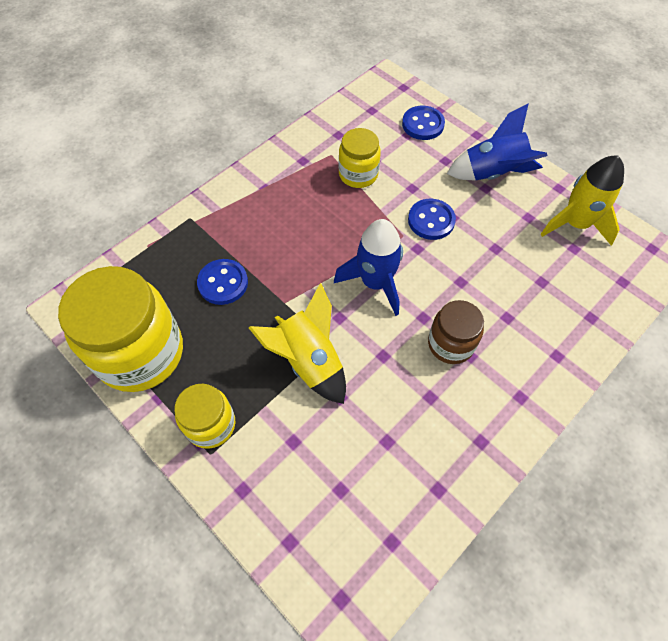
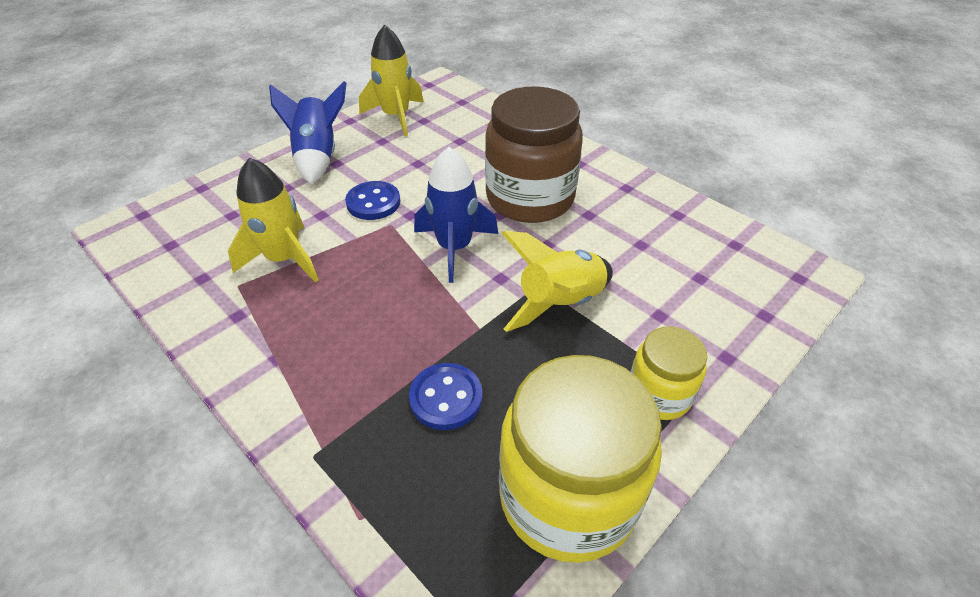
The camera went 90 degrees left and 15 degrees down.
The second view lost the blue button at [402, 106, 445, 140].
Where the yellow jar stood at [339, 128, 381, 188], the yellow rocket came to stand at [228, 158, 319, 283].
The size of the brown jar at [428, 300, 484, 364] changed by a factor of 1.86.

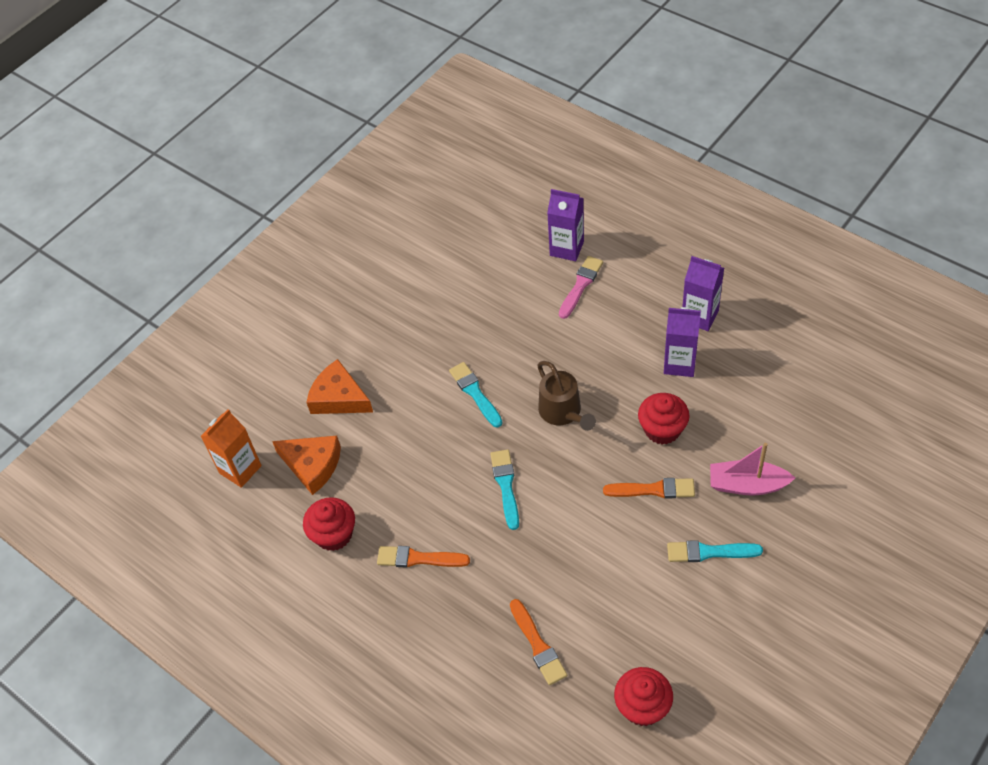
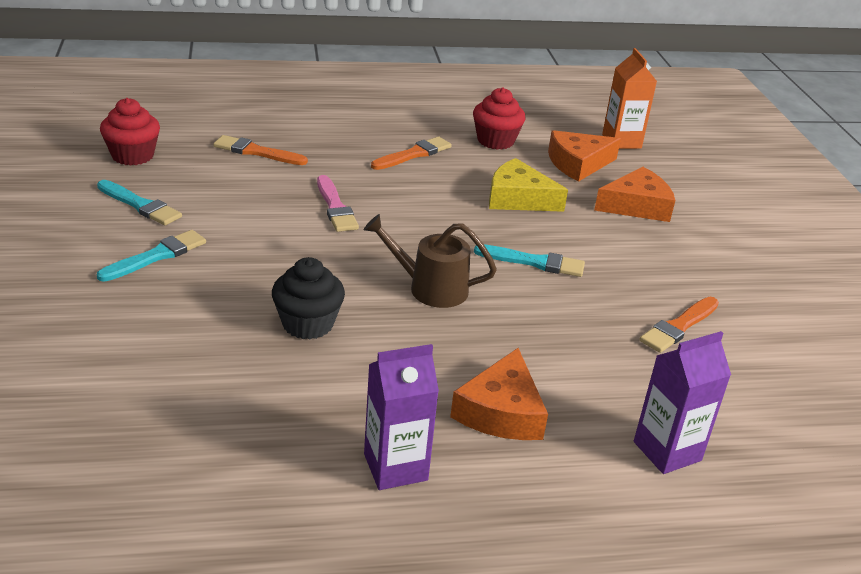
The camera went 125 degrees right and 20 degrees down.
The pink brush ended up elsewhere, having gone from [559, 256, 603, 319] to [317, 175, 359, 232].
The second view lost the purple carton at [664, 307, 701, 377].
What was the red cupcake at [638, 393, 689, 445] turned into the black cupcake at [272, 257, 345, 339].
The second view lost the pink boat at [710, 443, 795, 496].
The turquoise brush ended up elsewhere, having gone from [490, 449, 519, 530] to [97, 180, 182, 225].
The orange brush ended up elsewhere, having gone from [603, 478, 695, 499] to [639, 297, 719, 353].
The second view gained the yellow cheese at [489, 158, 568, 212].
The second view gained the orange cheese at [450, 348, 548, 440].

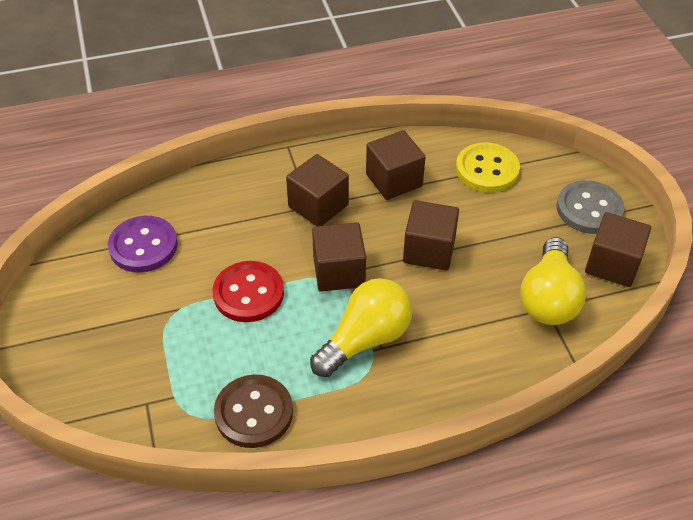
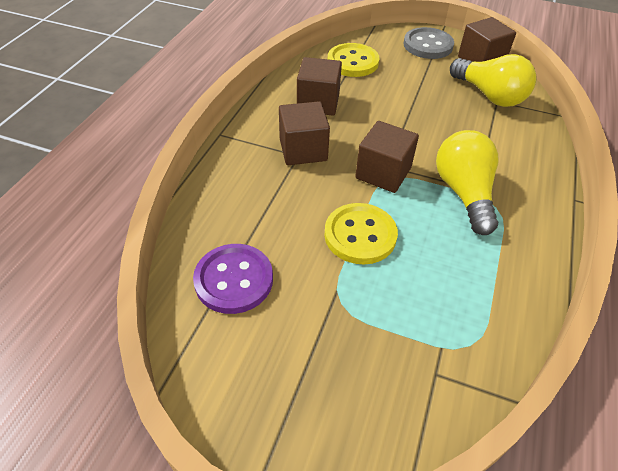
The camera went 55 degrees left and 0 degrees up.
The second view lost the brown cube at [403, 200, 459, 270].
What was the red button at [213, 261, 284, 322] turned into the yellow button at [324, 203, 398, 265].
The second view lost the brown button at [214, 375, 293, 448].

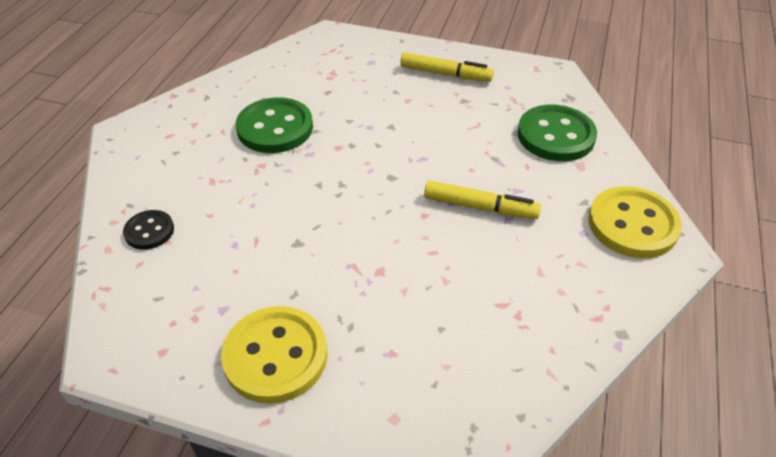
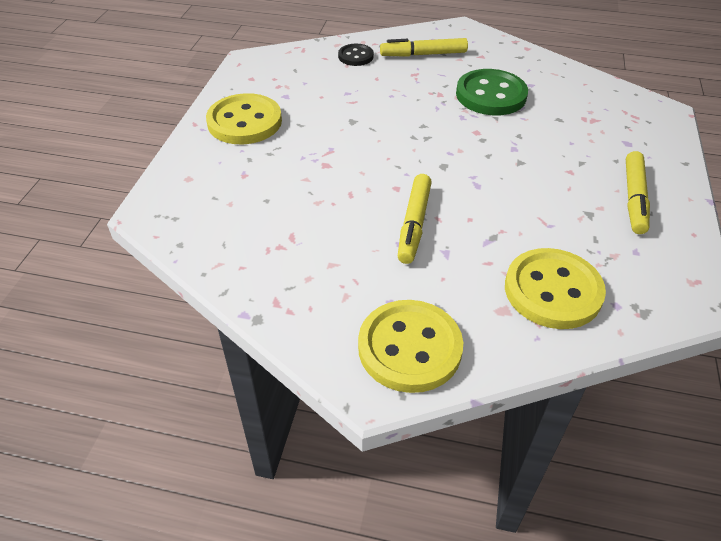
The camera went 85 degrees right and 0 degrees up.
What was the green button at [517, 105, 597, 161] turned into the yellow button at [505, 248, 606, 329].
The second view gained the yellow marker at [380, 38, 468, 57].

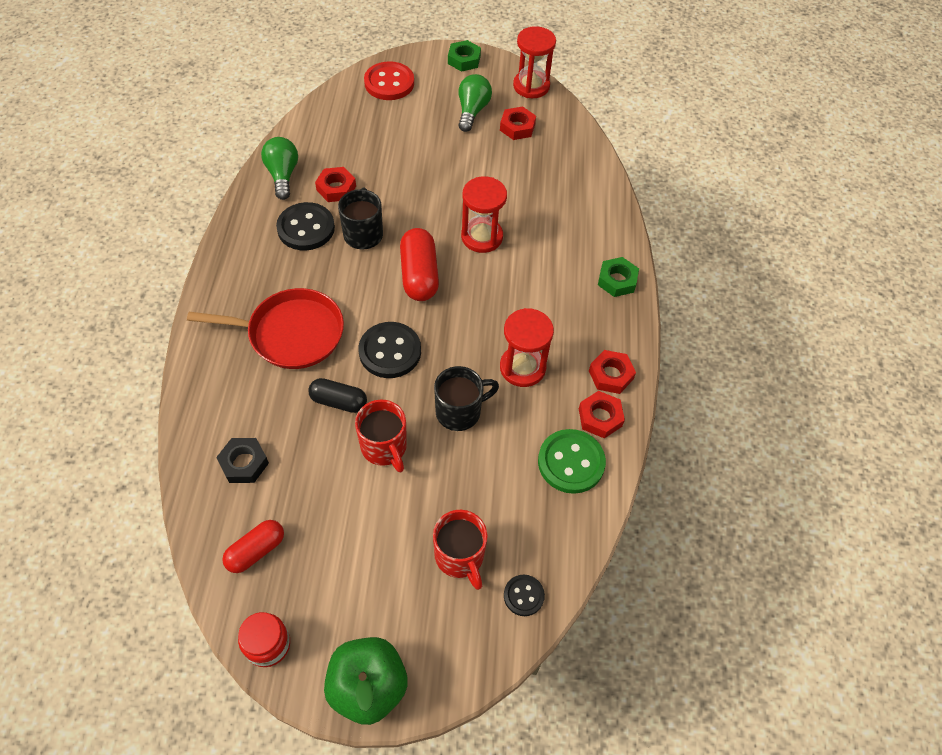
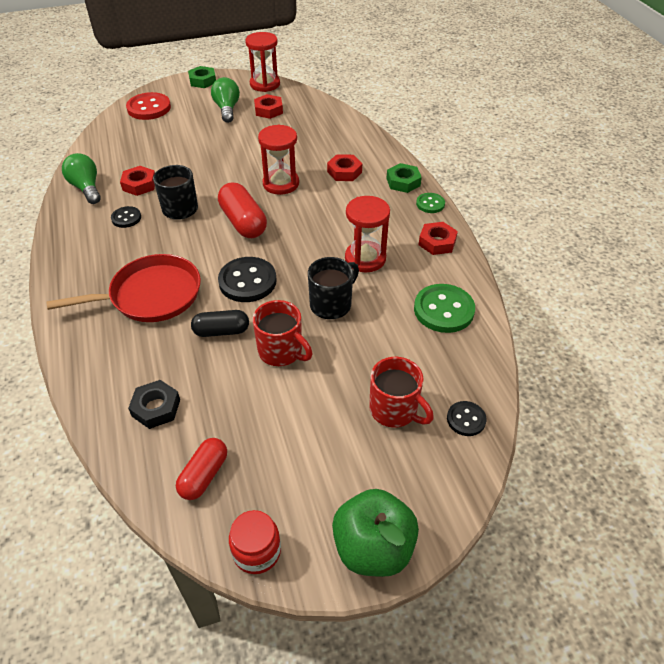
The camera went 20 degrees left and 10 degrees down.
The size of the black button at [276, 202, 335, 250] changed by a factor of 0.56.
The red nut ended up elsewhere, having gone from [579, 391, 625, 438] to [327, 154, 362, 181].
The second view gained the green button at [416, 193, 445, 213].

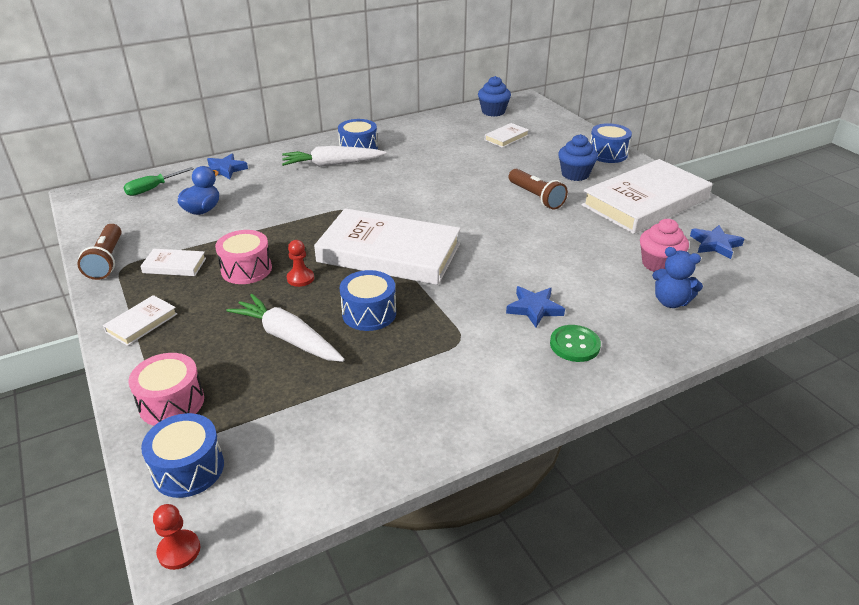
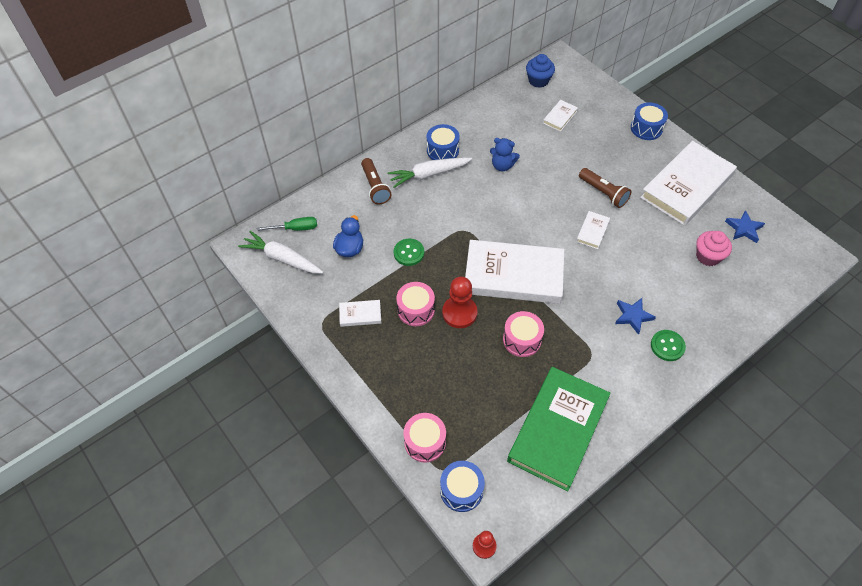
The camera went 10 degrees left and 20 degrees up.
The second view lost the blue cupcake at [558, 134, 598, 181].
The second view lost the blue star at [207, 154, 248, 179].
The green screwdriver at [123, 167, 194, 196] ended up facing another way, 135 degrees counterclockwise from before.
The brown flashlight ended up elsewhere, having gone from [77, 224, 121, 280] to [361, 158, 392, 205].
The size of the red pawn at [287, 240, 314, 287] changed by a factor of 1.76.
The blue teddy bear ended up elsewhere, having gone from [652, 247, 703, 308] to [490, 138, 520, 171].
What was the blue drum at [340, 270, 396, 331] turned into the pink drum at [503, 311, 544, 357].
The white carrot ended up elsewhere, having gone from [226, 294, 345, 362] to [238, 231, 323, 274].
The white book ended up elsewhere, having gone from [103, 295, 177, 346] to [576, 211, 610, 249].
The second view gained the green button at [394, 239, 424, 266].
The second view gained the green book at [507, 367, 611, 491].

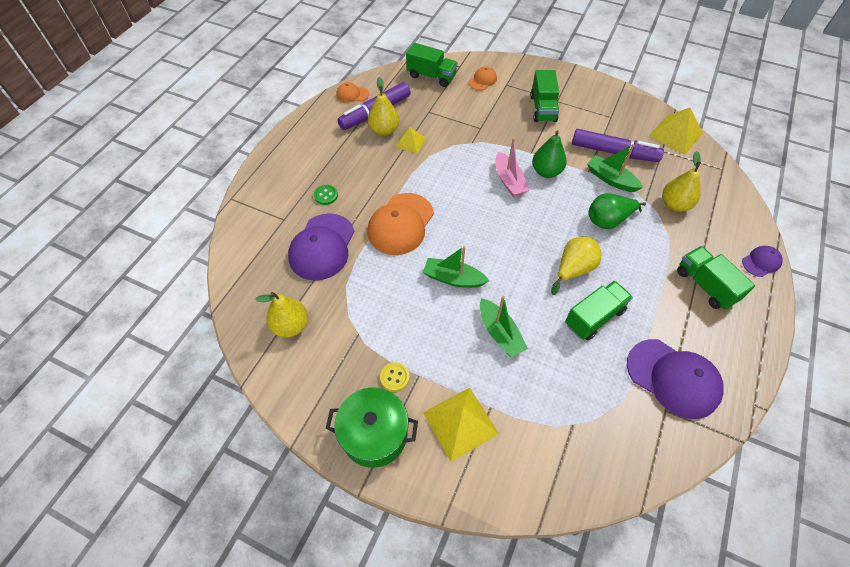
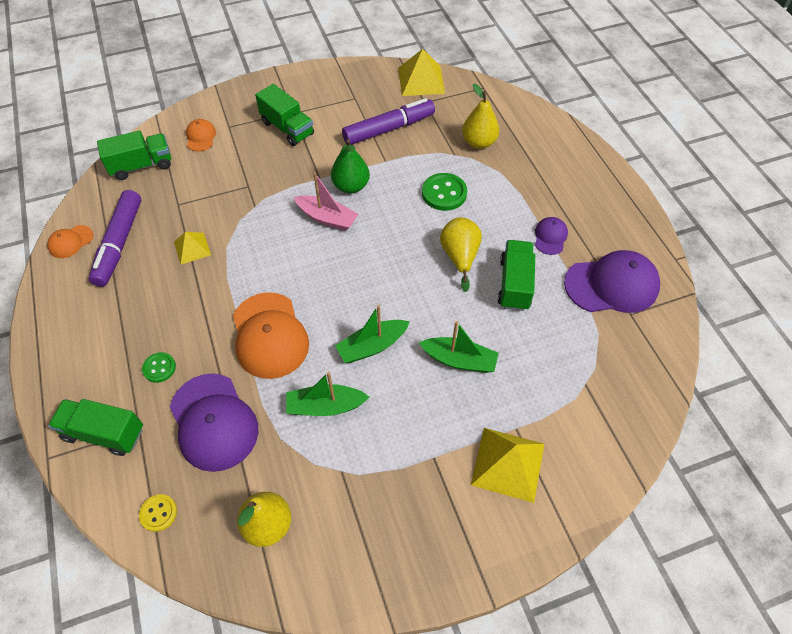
The camera went 45 degrees left and 0 degrees up.
The second view lost the yellow pear at [368, 77, 399, 136].
The green boat ended up elsewhere, having gone from [587, 144, 643, 192] to [286, 372, 369, 416].
Where the green pear stood at [589, 193, 646, 229], the green button came to stand at [422, 173, 467, 211].
The green truck ended up elsewhere, having gone from [677, 246, 755, 310] to [48, 399, 143, 456].
The purple cap ended up elsewhere, having gone from [742, 246, 783, 277] to [535, 217, 568, 255].
The yellow button ended up elsewhere, having gone from [380, 362, 409, 392] to [139, 494, 177, 532].
The second view lost the green pot at [326, 387, 418, 468].

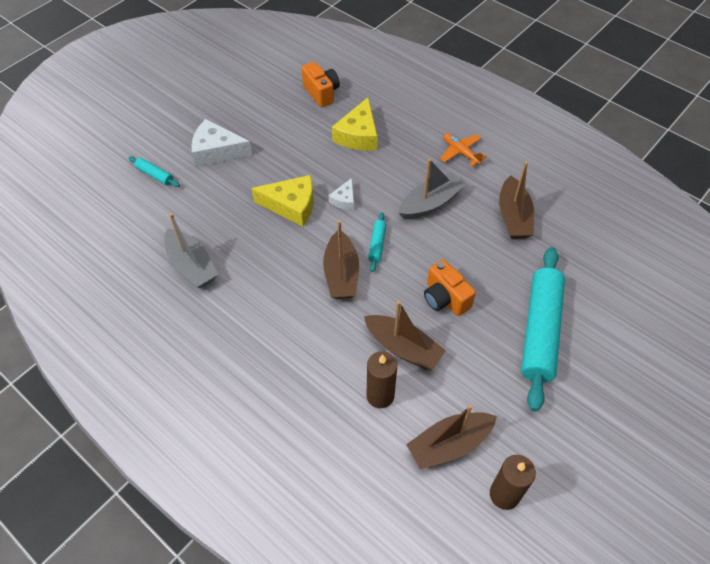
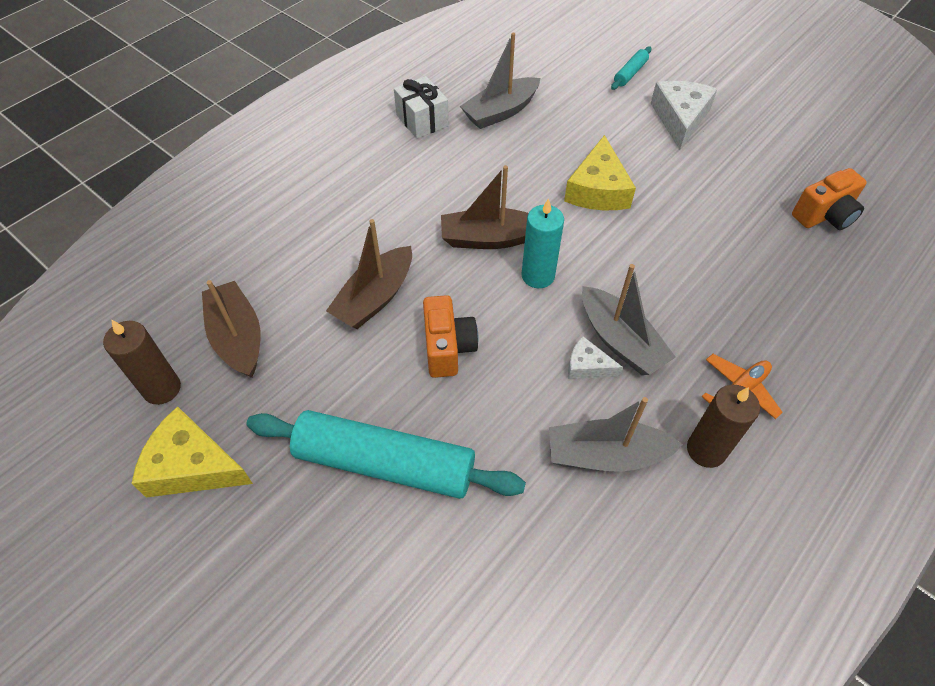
The camera went 90 degrees right and 0 degrees up.
The yellow cheese ended up elsewhere, having gone from [332, 98, 377, 151] to [131, 406, 253, 498].
What was the brown boat at [499, 161, 534, 239] turned into the grey boat at [549, 397, 683, 472].
The white cheese ended up elsewhere, having gone from [329, 178, 354, 210] to [568, 336, 623, 379].
Where the turquoise rolling pin stood at [368, 212, 386, 272], the turquoise candle came to stand at [521, 198, 564, 288].
The orange camera at [424, 259, 476, 316] ended up facing another way, 120 degrees clockwise from before.
The brown candle ended up elsewhere, having gone from [367, 351, 397, 408] to [687, 385, 760, 468].
The second view gained the white gift at [394, 76, 449, 139].

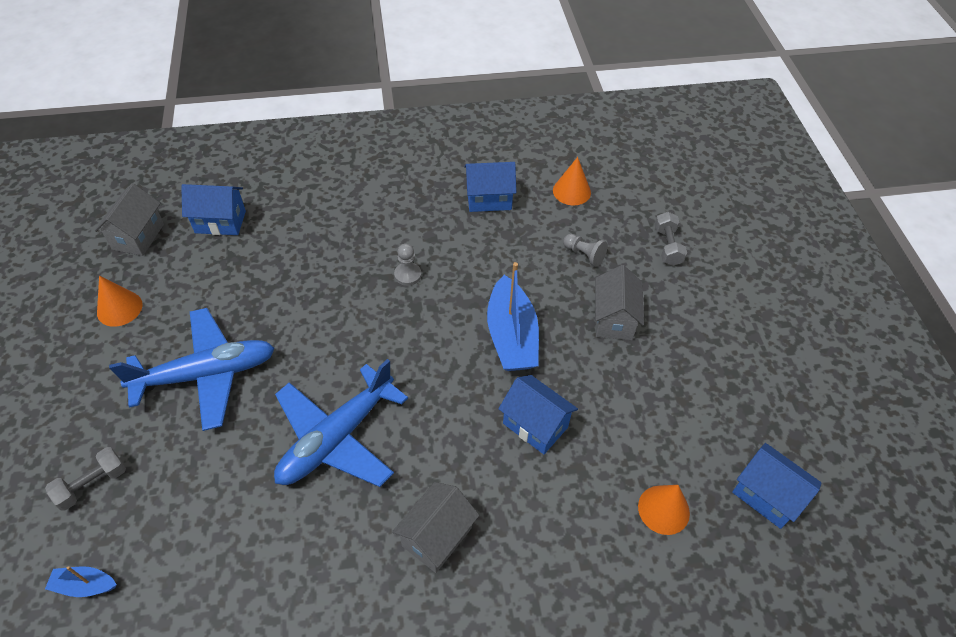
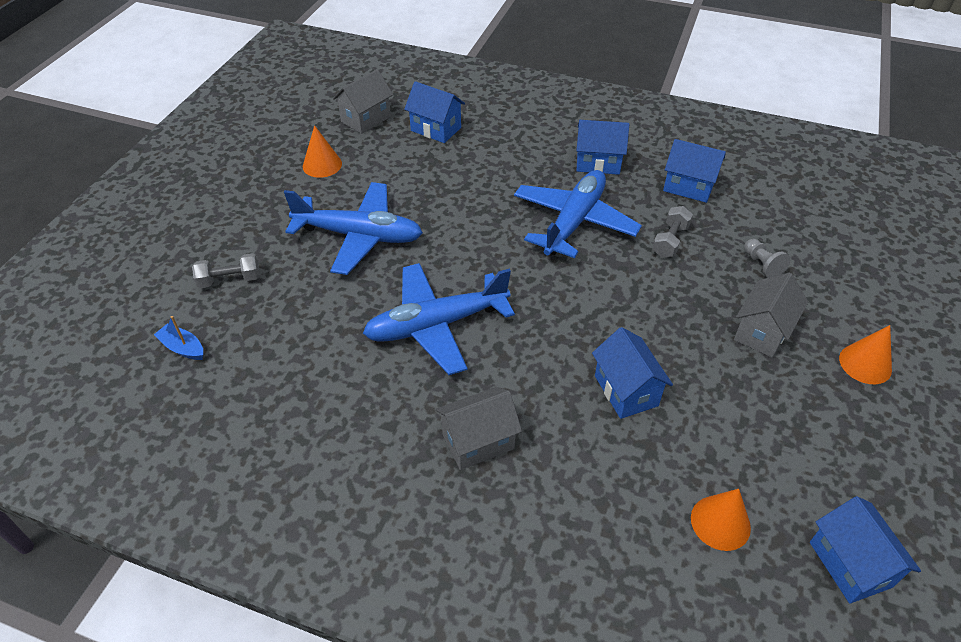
The camera went 30 degrees right and 5 degrees down.
The orange cone ended up elsewhere, having gone from [553, 157, 591, 205] to [839, 325, 892, 384].
The grey dumbbell ended up elsewhere, having gone from [654, 212, 687, 266] to [652, 206, 693, 258].
Where the grey pawn stood at [394, 244, 421, 286], the blue plane came to stand at [514, 170, 642, 258].
The second view lost the blue boat at [487, 262, 539, 371].
The second view gained the blue house at [576, 120, 629, 175].

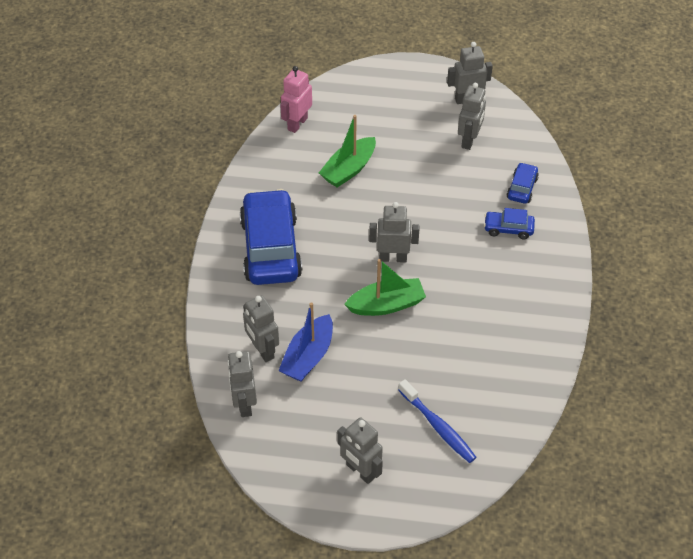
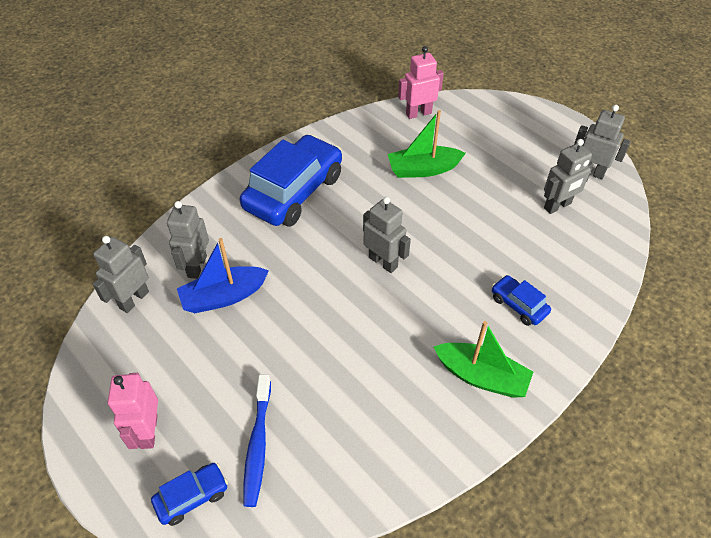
The camera went 40 degrees right and 0 degrees up.
The blue car ended up elsewhere, having gone from [507, 162, 539, 204] to [151, 463, 228, 526].
The green boat ended up elsewhere, having gone from [344, 259, 426, 316] to [434, 321, 533, 398].
What was the grey robot at [337, 417, 383, 484] turned into the pink robot at [108, 373, 158, 449].

